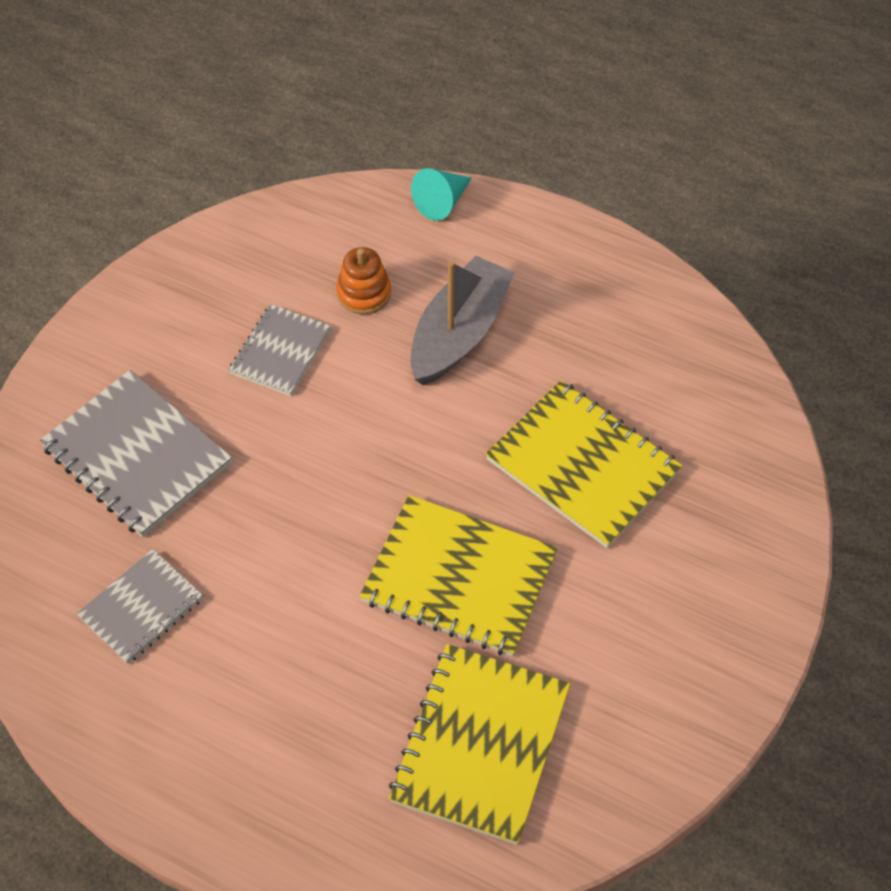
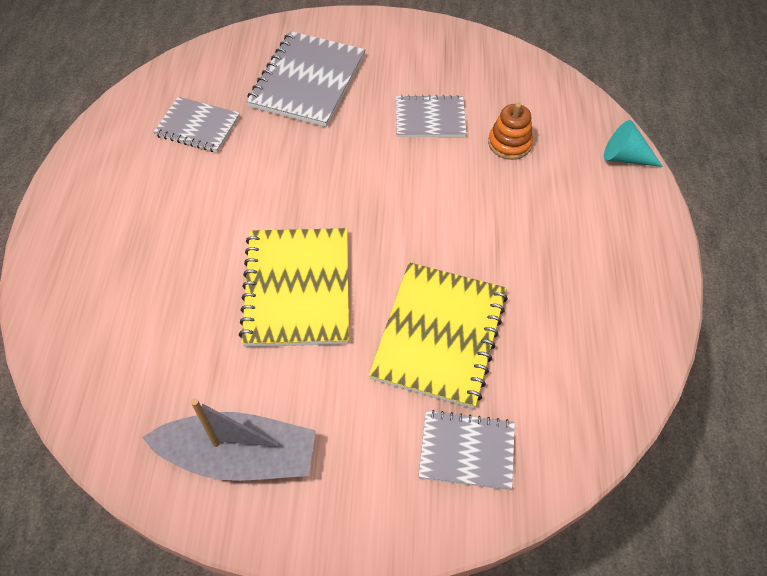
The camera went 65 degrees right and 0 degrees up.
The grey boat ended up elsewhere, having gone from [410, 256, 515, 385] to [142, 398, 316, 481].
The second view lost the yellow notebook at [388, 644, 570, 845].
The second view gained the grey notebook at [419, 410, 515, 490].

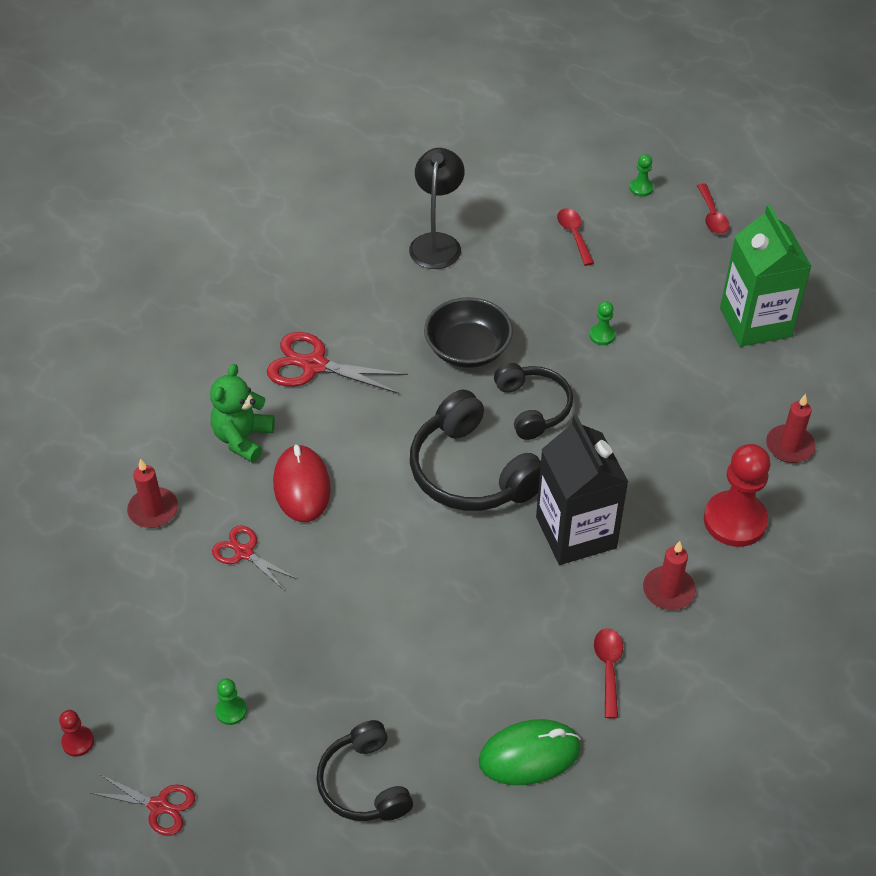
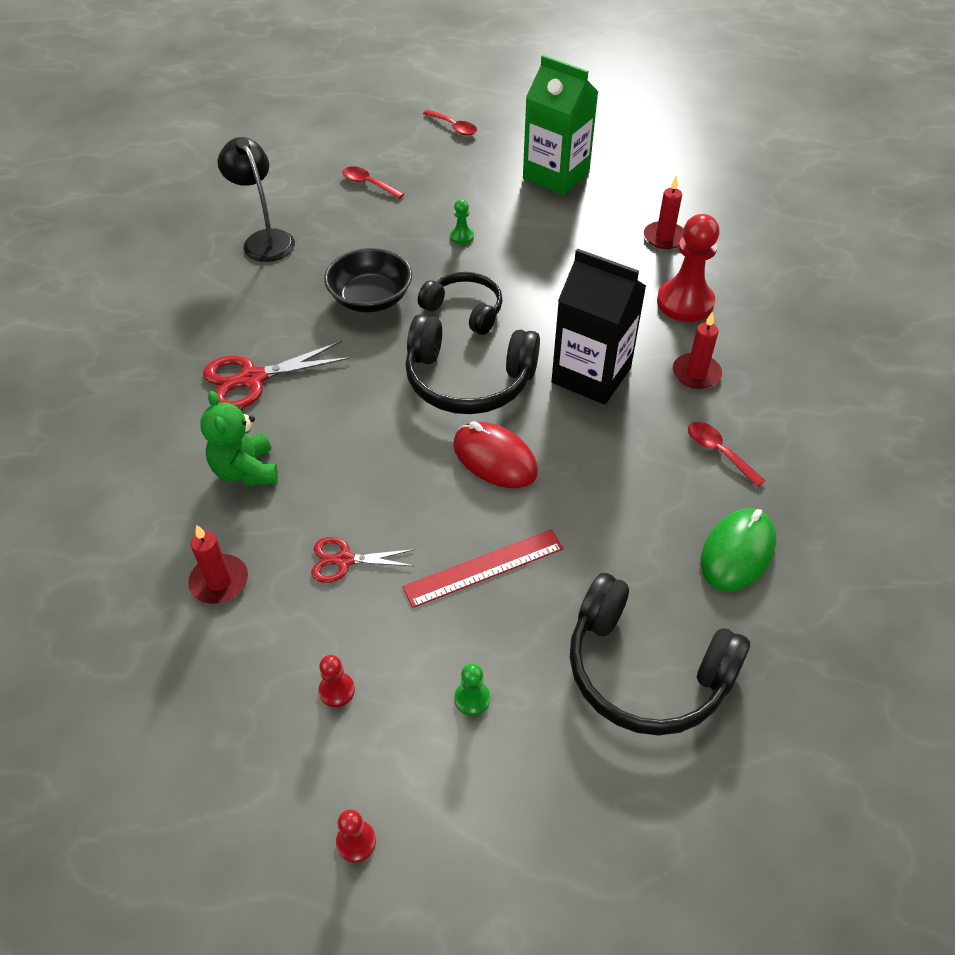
The camera went 40 degrees left and 0 degrees up.
The second view lost the green pawn at [630, 154, 653, 197].
The red mouse ended up elsewhere, having gone from [273, 444, 331, 522] to [453, 421, 538, 488].
The size of the black headphones at [316, 720, 413, 821] changed by a factor of 1.55.
The second view lost the red scissors at [90, 774, 195, 836].
The second view gained the red ruler at [402, 529, 564, 608].
The second view gained the red pawn at [319, 655, 355, 707].

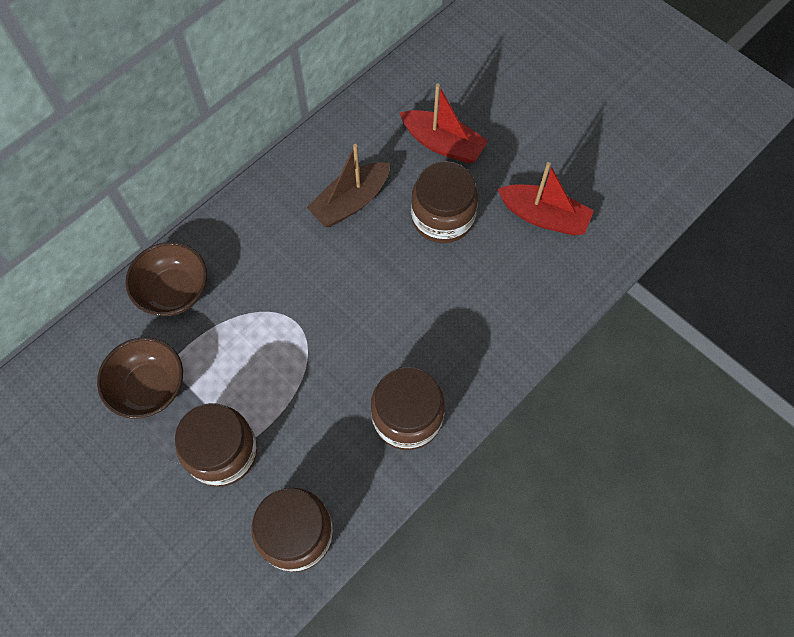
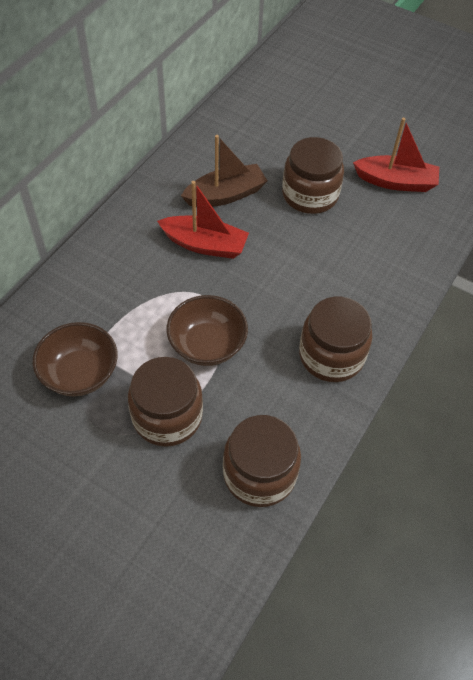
The camera went 15 degrees left and 10 degrees down.
The red boat ended up elsewhere, having gone from [400, 84, 488, 164] to [157, 181, 249, 259].
The brown boat at [307, 144, 390, 227] ended up facing another way, 150 degrees counterclockwise from before.
The brown bowl ended up elsewhere, having gone from [125, 242, 207, 316] to [167, 295, 248, 366].

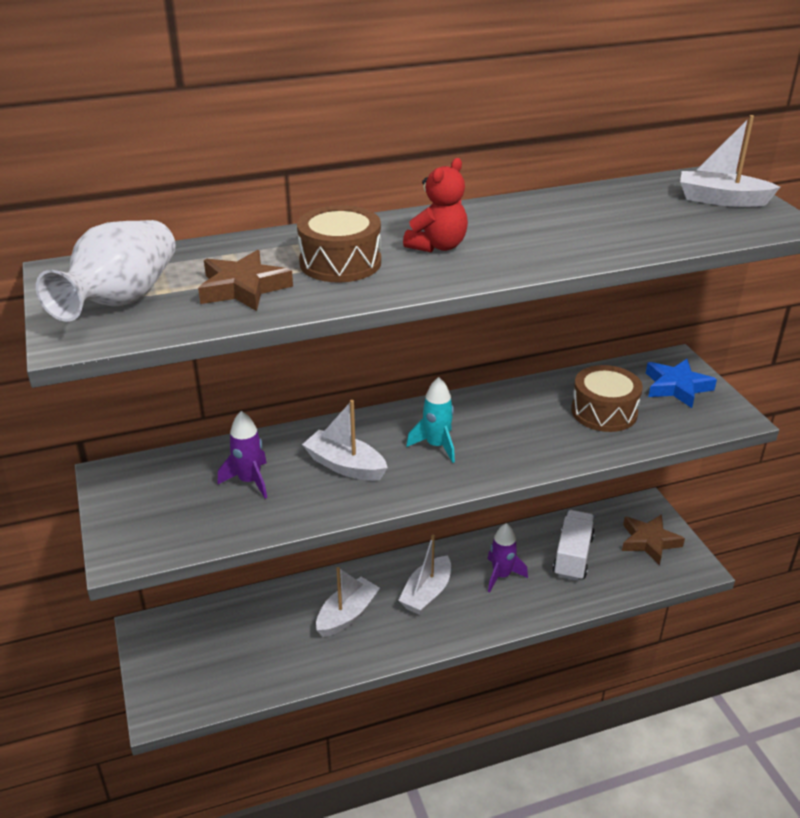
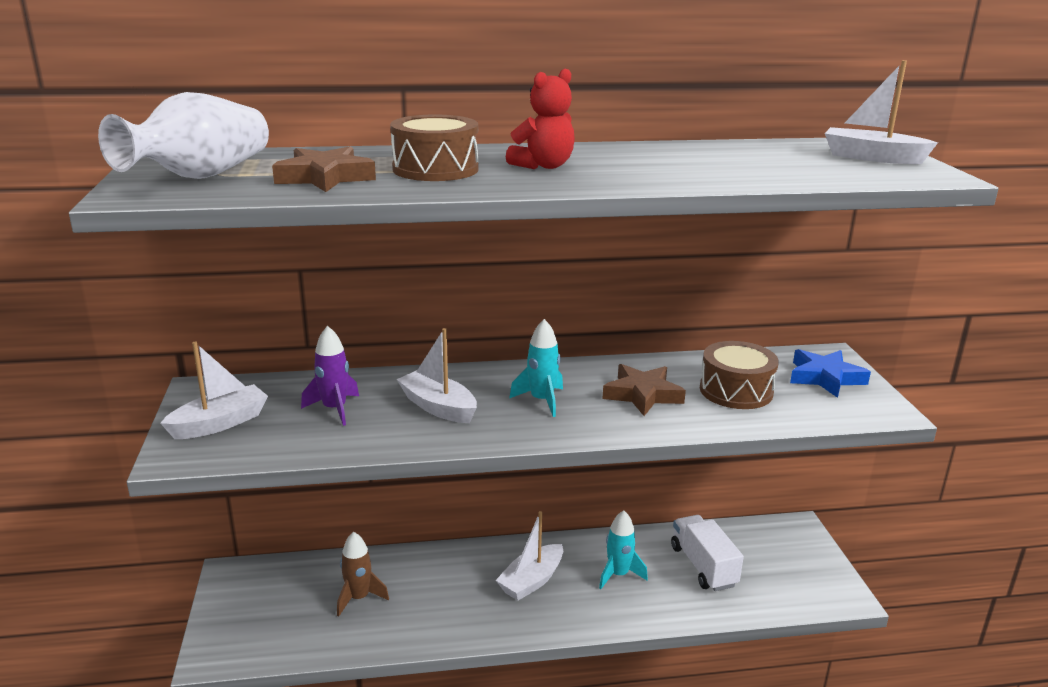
The camera went 10 degrees right and 10 degrees down.
The white truck at [553, 510, 595, 581] ended up facing another way, 45 degrees counterclockwise from before.
The brown star ended up elsewhere, having gone from [622, 514, 685, 565] to [602, 364, 686, 416].
What was the purple rocket at [487, 523, 528, 592] turned into the turquoise rocket at [599, 510, 648, 589].
The white boat ended up elsewhere, having gone from [316, 567, 380, 637] to [160, 342, 268, 439].
The second view gained the brown rocket at [337, 532, 389, 616].

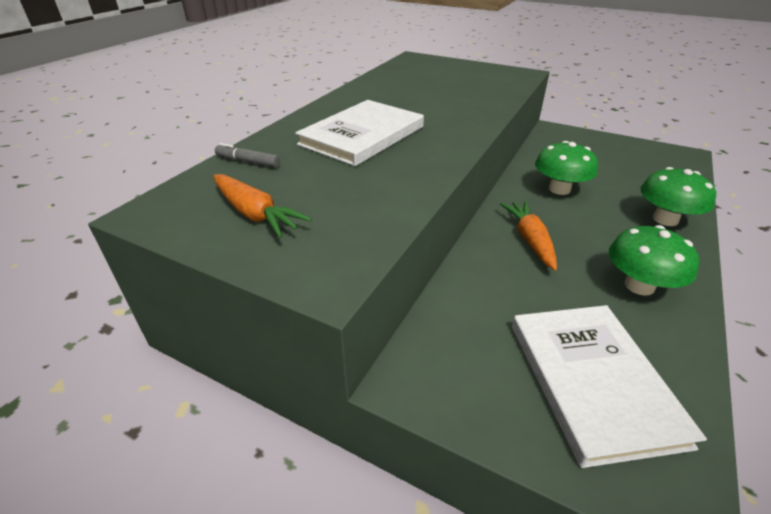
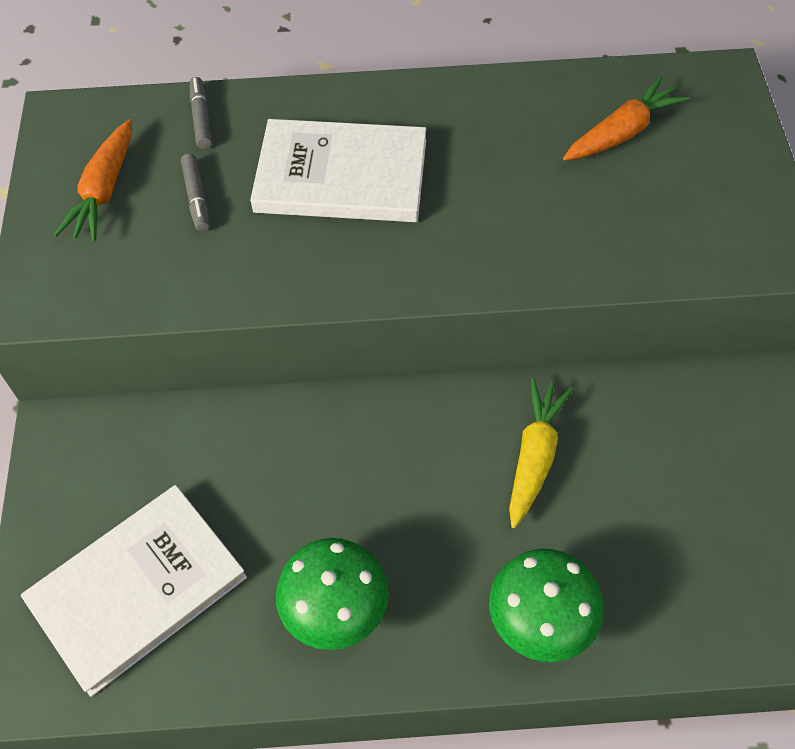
The camera went 60 degrees right and 20 degrees up.
Where the green mushroom stood at [535, 141, 598, 195], the yellow carrot came to stand at [509, 378, 573, 528].
The orange carrot ended up elsewhere, having gone from [500, 201, 557, 271] to [563, 76, 690, 161].
The second view gained the grey marker at [181, 153, 209, 232].

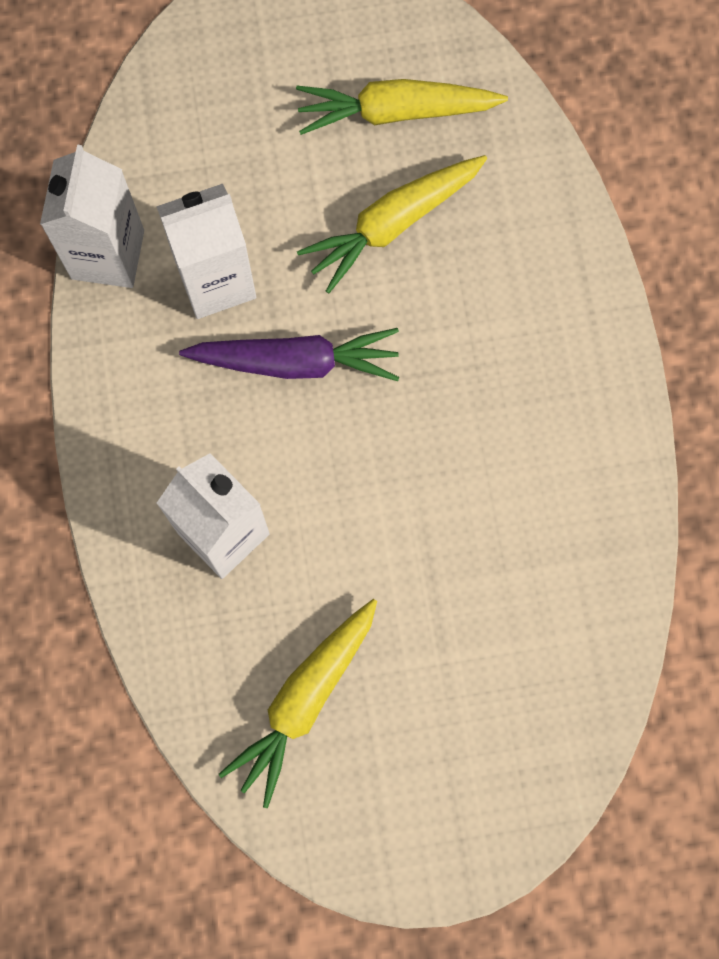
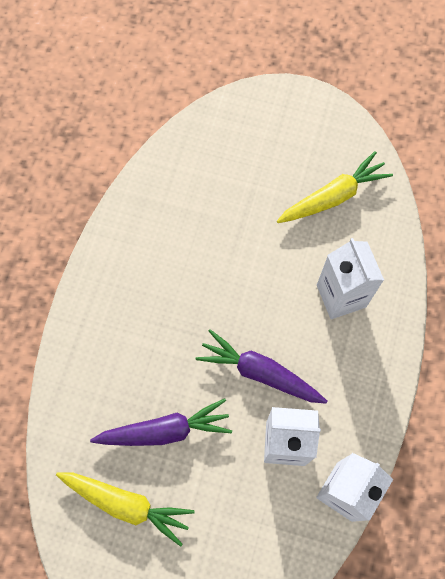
The camera went 155 degrees left and 5 degrees down.
What was the yellow carrot at [297, 155, 487, 293] turned into the purple carrot at [90, 398, 232, 446].

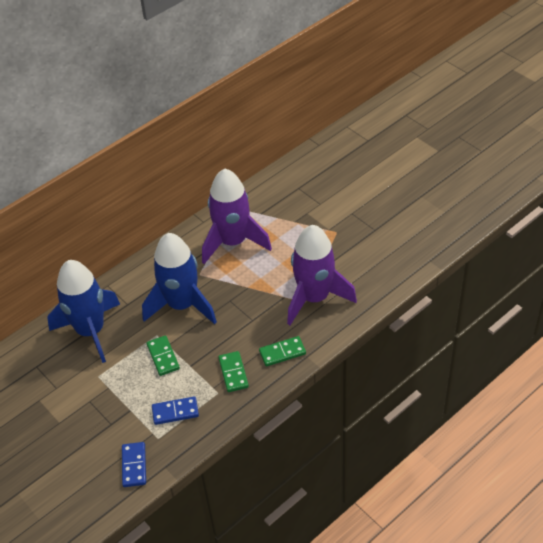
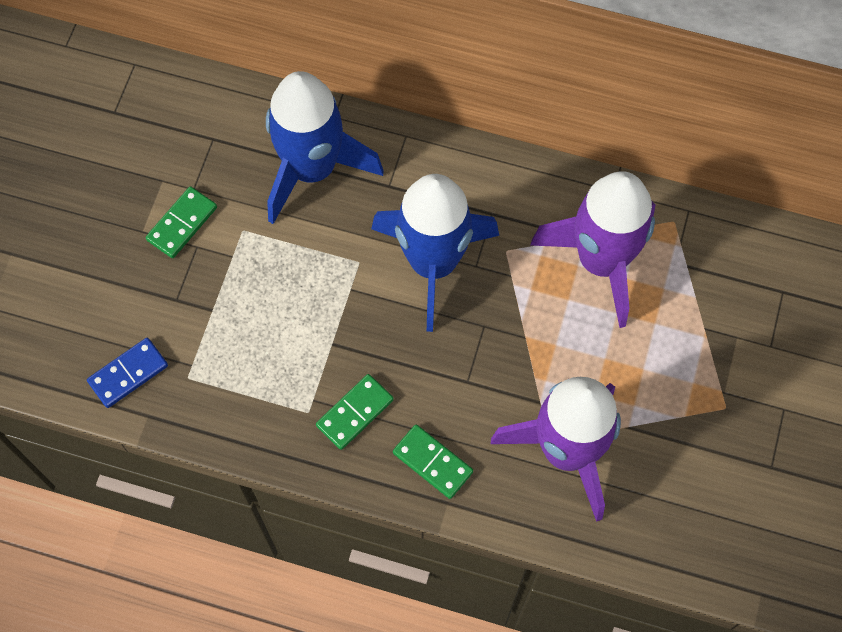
The camera went 55 degrees right and 20 degrees up.
The green domino ended up elsewhere, having gone from [147, 336, 180, 376] to [146, 186, 217, 258].
The second view lost the blue domino at [152, 396, 199, 425].

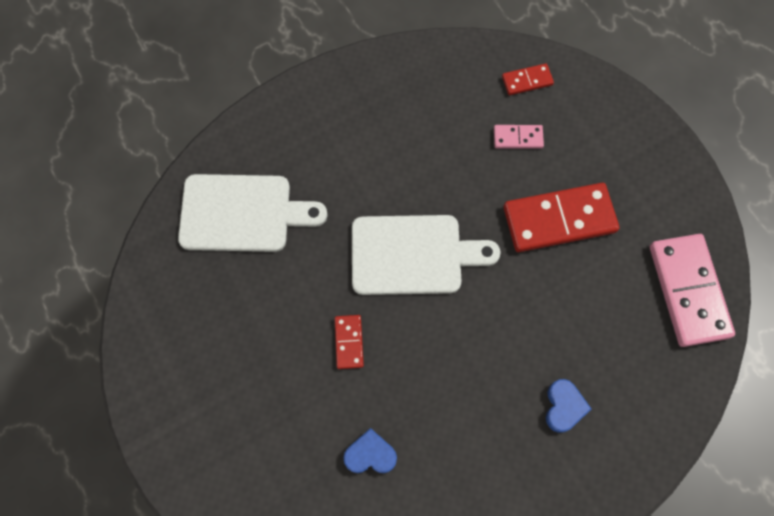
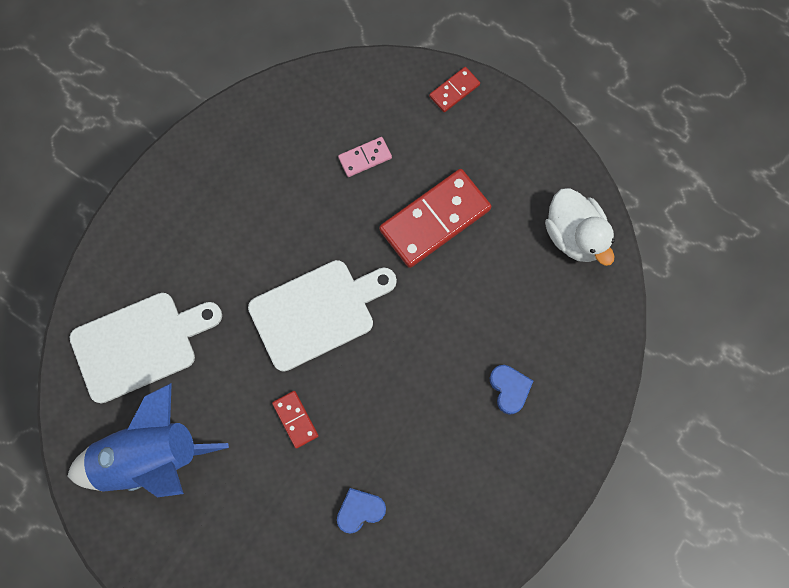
The camera went 25 degrees left and 5 degrees up.
The red domino ended up elsewhere, having gone from [502, 63, 554, 95] to [429, 67, 480, 112].
Where the pink domino stood at [650, 234, 735, 347], the white duck came to stand at [545, 188, 615, 266].
The second view gained the blue rocket at [67, 383, 229, 497].

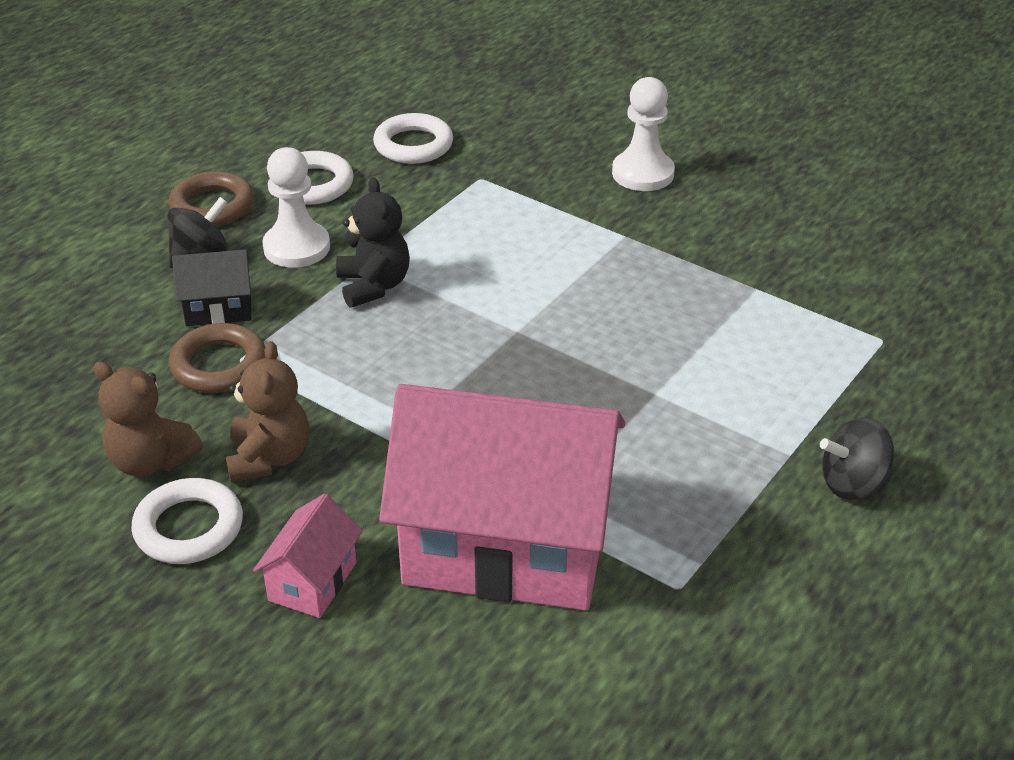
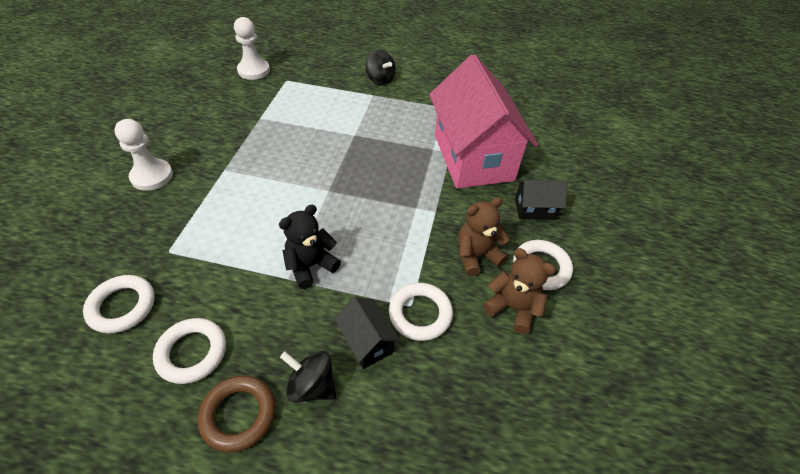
The camera went 115 degrees left and 10 degrees up.
The white pawn ended up elsewhere, having gone from [262, 147, 330, 268] to [234, 17, 270, 80].
What was the brown ring at [169, 323, 265, 393] turned into the white ring at [389, 283, 453, 341].
The brown teddy bear at [93, 362, 203, 477] ended up facing another way, 60 degrees counterclockwise from before.
What was the pink house at [253, 494, 363, 618] turned into the black house at [515, 180, 568, 220].

